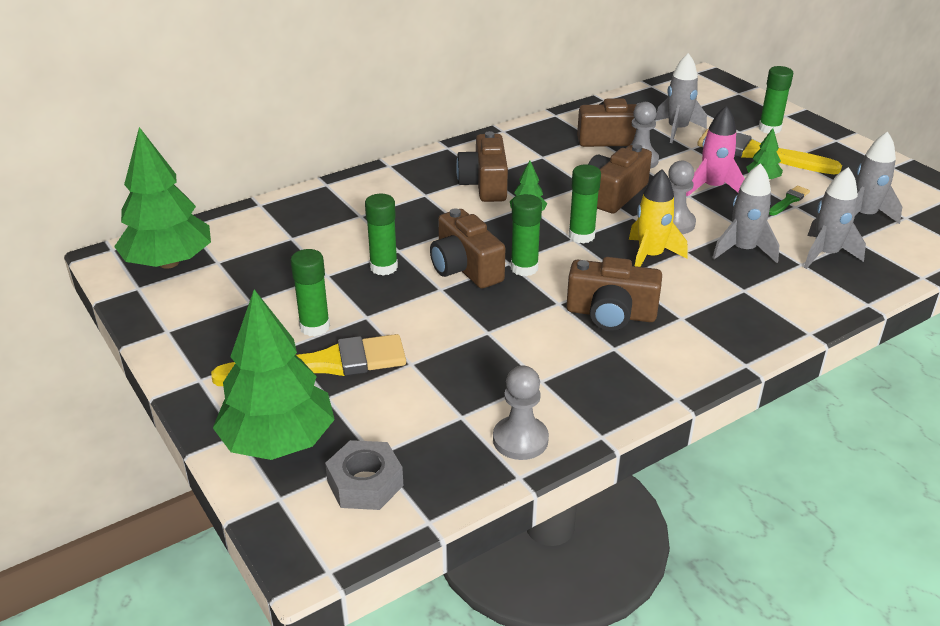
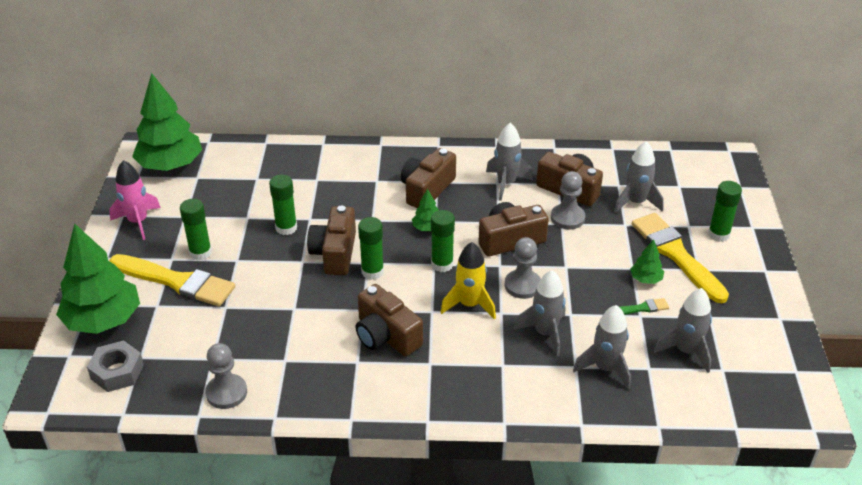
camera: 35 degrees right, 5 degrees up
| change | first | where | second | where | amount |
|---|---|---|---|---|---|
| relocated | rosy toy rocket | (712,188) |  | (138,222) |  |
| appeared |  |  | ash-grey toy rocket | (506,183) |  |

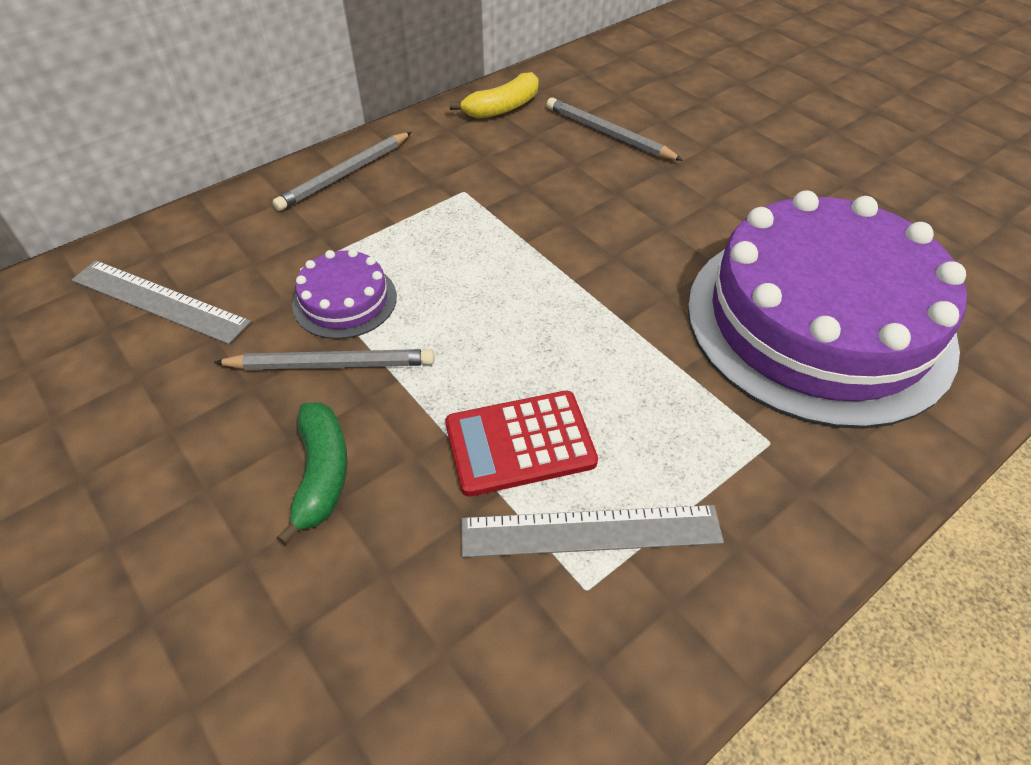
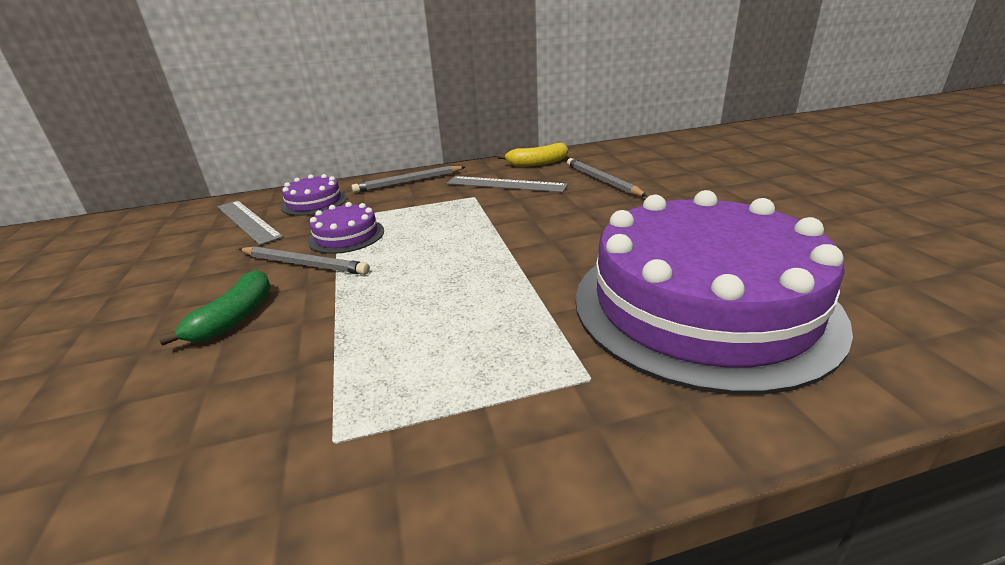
camera: 25 degrees right, 20 degrees down
| change | first | where | second | where | amount |
|---|---|---|---|---|---|
| appeared |  |  | violet layer cake | (314,202) |  |
| relocated | ash-grey straightedge | (590,531) |  | (505,184) |  |
| missing | scarlet adding machine | (520,443) |  |  |  |

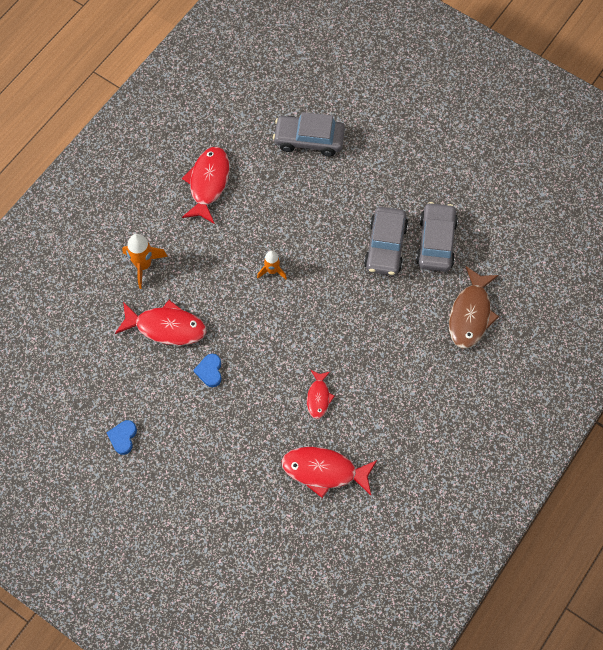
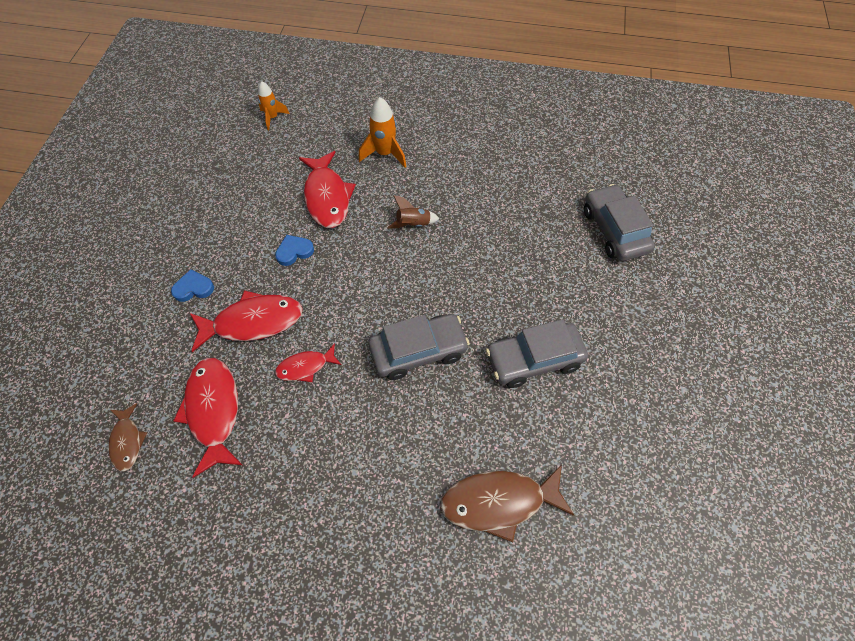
camera: 65 degrees right, 5 degrees down
| change | first | where | second | where | amount |
|---|---|---|---|---|---|
| appeared |  |  | brown fish | (127,441) |  |
| relocated | cobalt love heart | (123,437) |  | (193,288) |  |
| relocated | scarlet fish | (208,183) |  | (253,322) |  |
| relocated | bright orange toy rocket | (272,271) |  | (273,118) |  |
| relocated | ash-grey car | (436,242) |  | (418,351) |  |
| appeared |  |  | brown toy rocket | (413,224) |  |

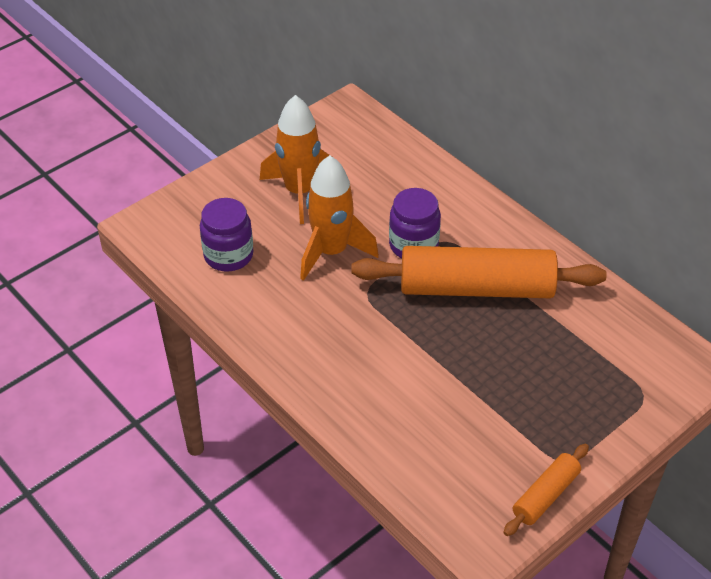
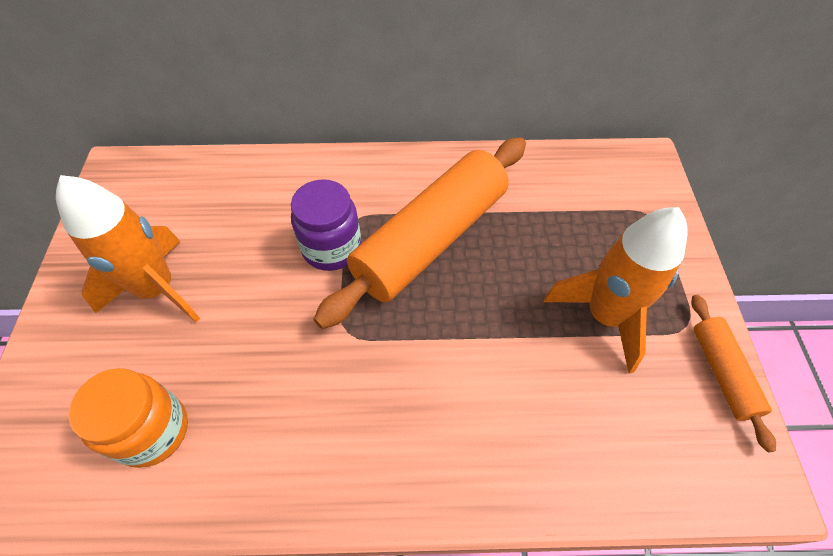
camera: 50 degrees left, 10 degrees up
| change | first | where | second | where | amount |
|---|---|---|---|---|---|
| colour | violet preserve jar | (228,255) | bright orange preserve jar | (152,431) |  |
| relocated | bright orange toy rocket | (331,252) |  | (605,316) |  |

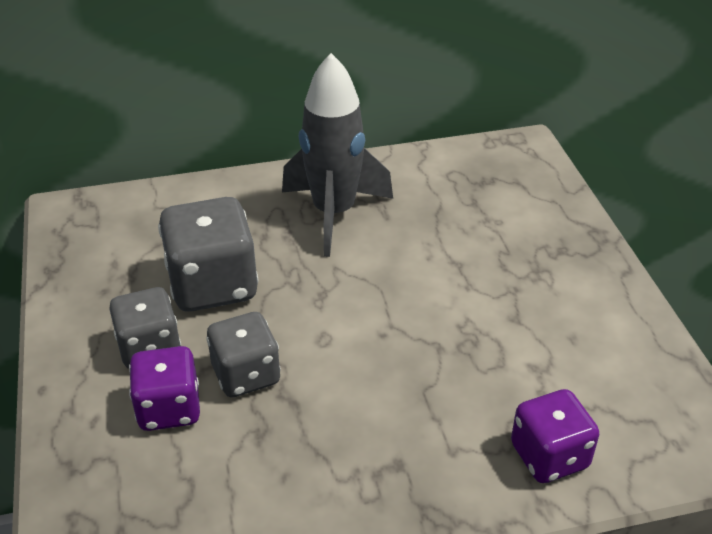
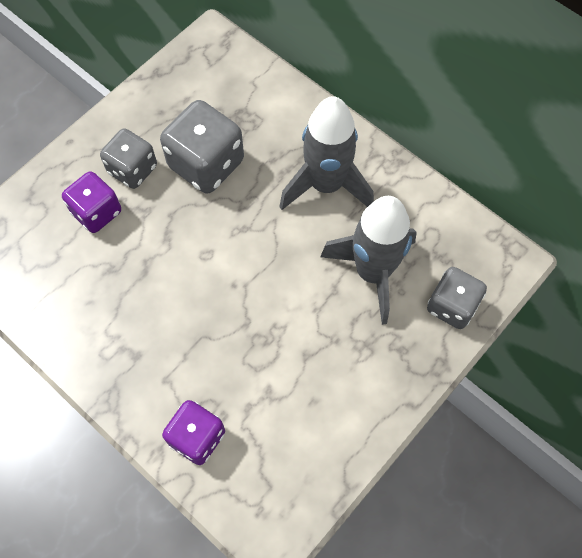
camera: 55 degrees right, 25 degrees up
| change | first | where | second | where | amount |
|---|---|---|---|---|---|
| appeared |  |  | ash-grey toy rocket | (373,272) |  |
| relocated | ash-grey game die | (246,375) |  | (452,306) |  |

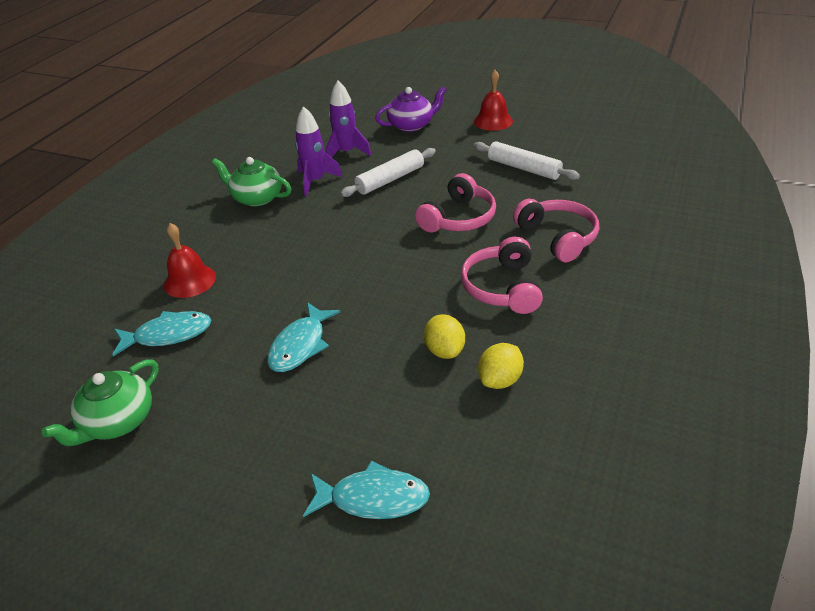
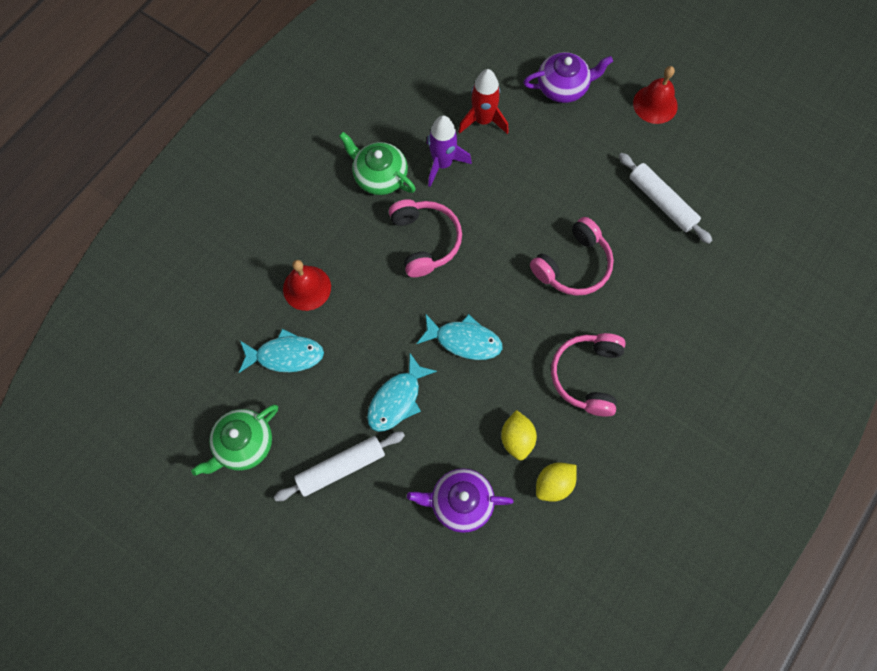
camera: 10 degrees right, 30 degrees up
| change | first | where | second | where | amount |
|---|---|---|---|---|---|
| relocated | pure white pastry roller | (390,180) |  | (341,468) |  |
| relocated | rosy over-ear headphones | (558,237) |  | (425,241) |  |
| appeared |  |  | violet teapot | (460,502) |  |
| relocated | turquoise fish | (373,498) |  | (464,340) |  |
| colour | violet toy rocket | (347,152) | scarlet toy rocket | (483,120) |  |

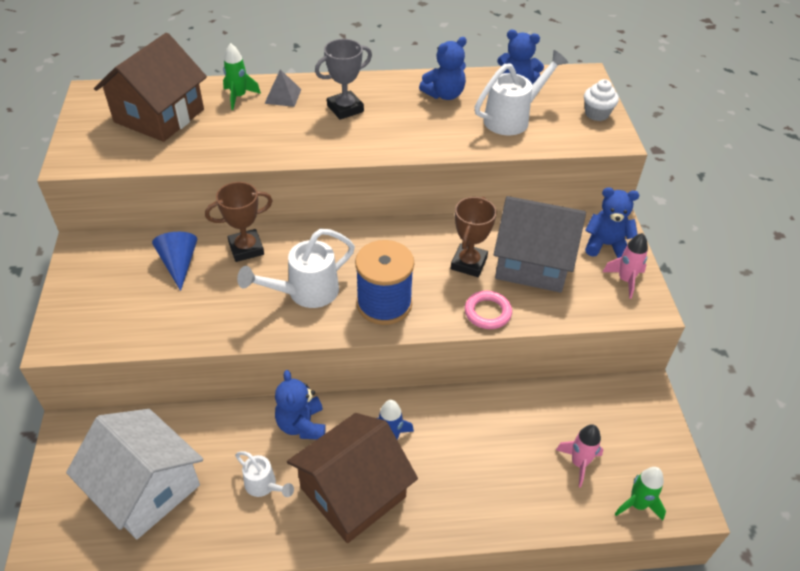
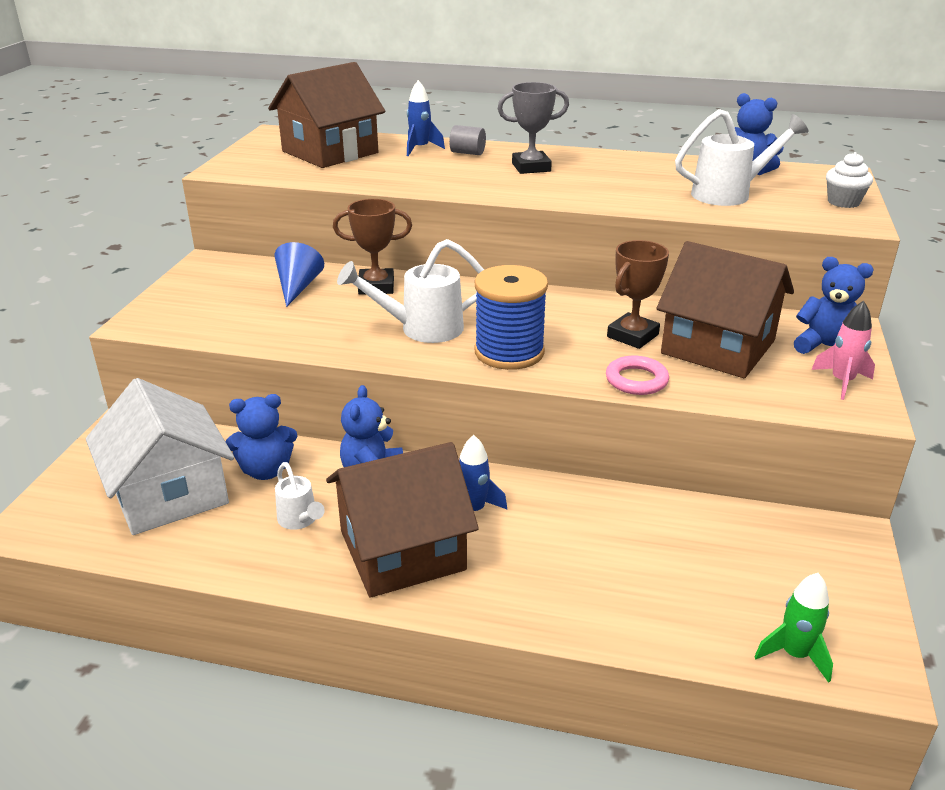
camera: 20 degrees right, 15 degrees down
| change | first | where | second | where | amount |
|---|---|---|---|---|---|
| relocated | cobalt stuffed bear | (444,94) |  | (266,470) |  |
| colour | leaf-green toy rocket | (239,97) | cobalt toy rocket | (420,149) |  |
| exchanged | ash-grey solid pyramid | (283,96) | ash-grey solid cylinder | (467,153) |  |
| colour | ash-grey house | (533,262) | brown house | (718,347) |  |
| missing | rosy toy rocket | (579,463) |  |  |  |

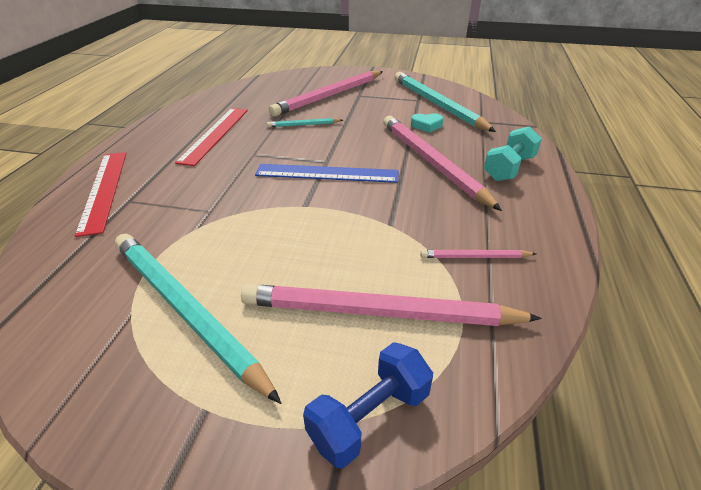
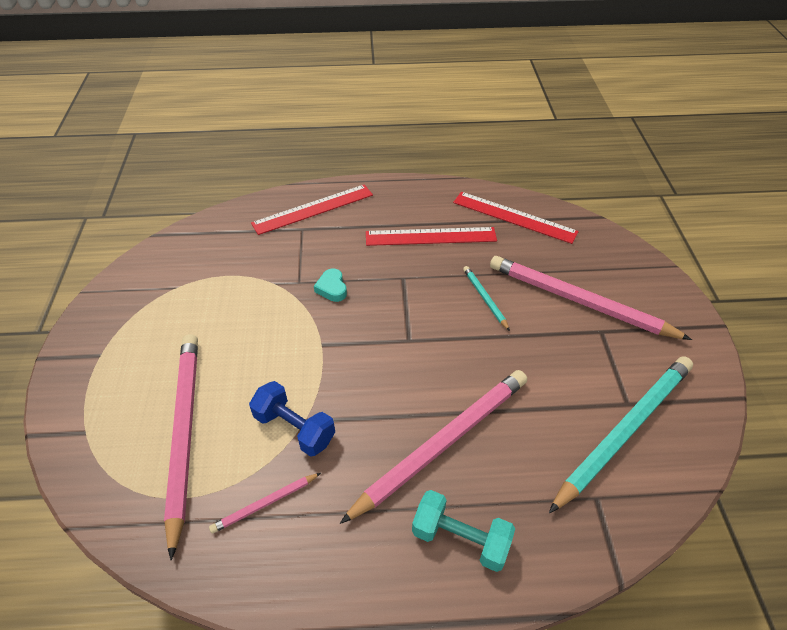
camera: 75 degrees right, 10 degrees up
| change | first | where | second | where | amount |
|---|---|---|---|---|---|
| spun | rosy lead pencil | (475,257) |  | (265,503) | 105 degrees counterclockwise |
| relocated | cobalt hand weight | (369,417) |  | (294,428) |  |
| relocated | turquoise love heart | (427,125) |  | (332,288) |  |
| appeared |  |  | scarlet straightedge | (514,217) |  |
| missing | turquoise lead pencil | (186,310) |  |  |  |
| missing | cobalt straightedge | (327,173) |  |  |  |

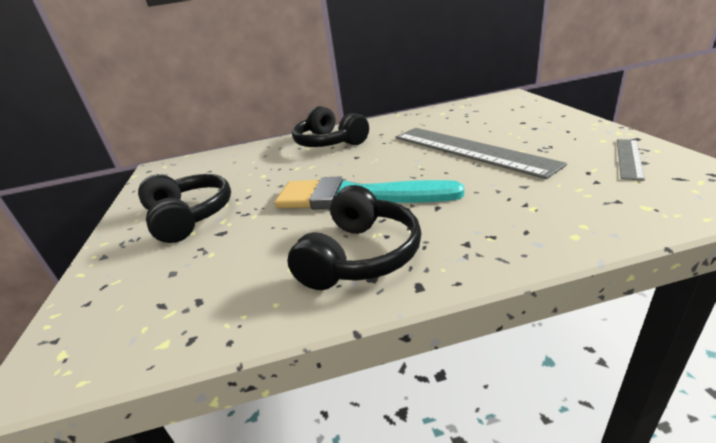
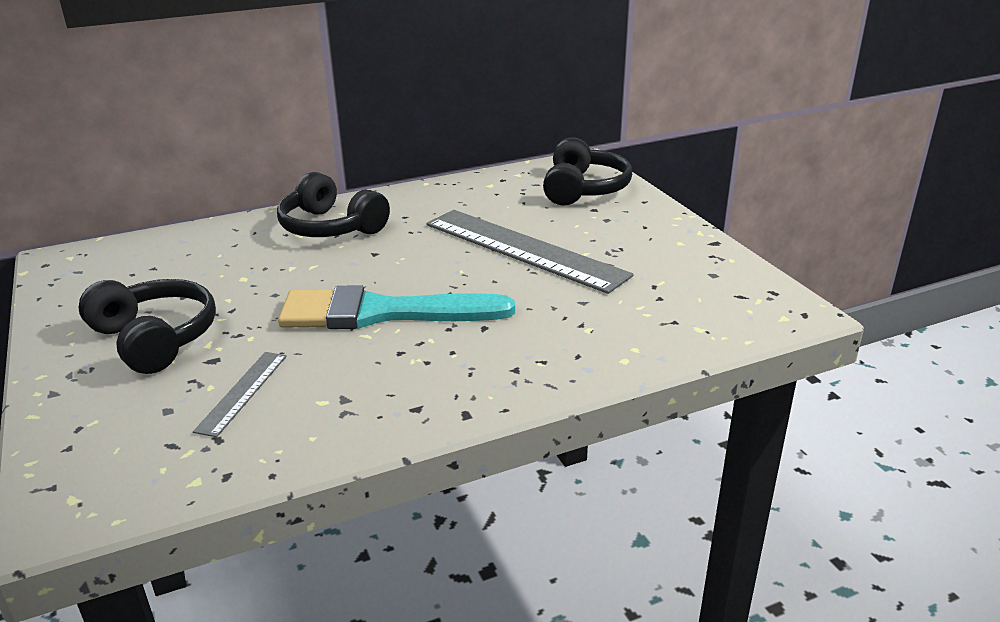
camera: 15 degrees left, 0 degrees up
| change | first | where | second | where | amount |
|---|---|---|---|---|---|
| relocated | ash-grey straightedge | (629,158) |  | (242,392) |  |
| relocated | black over-ear headphones | (360,256) |  | (583,189) |  |

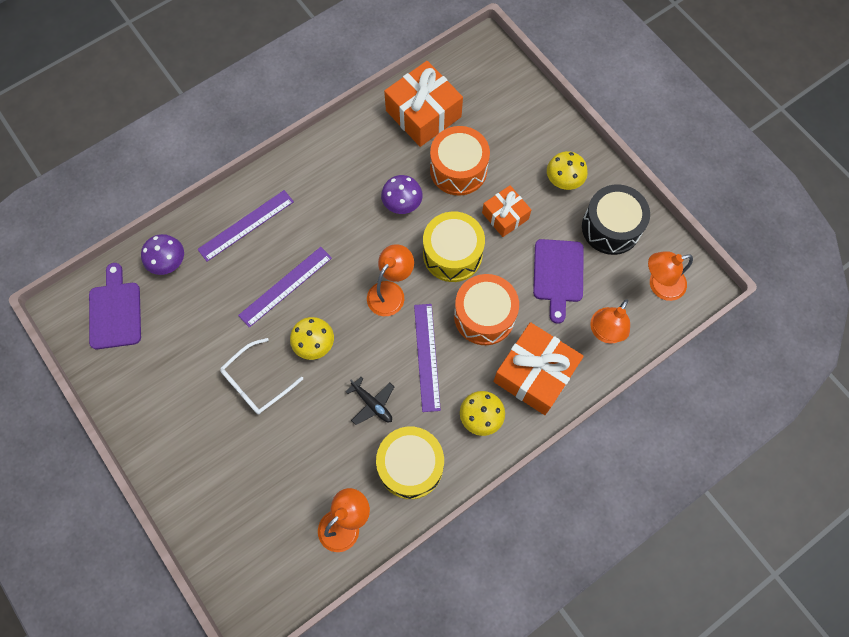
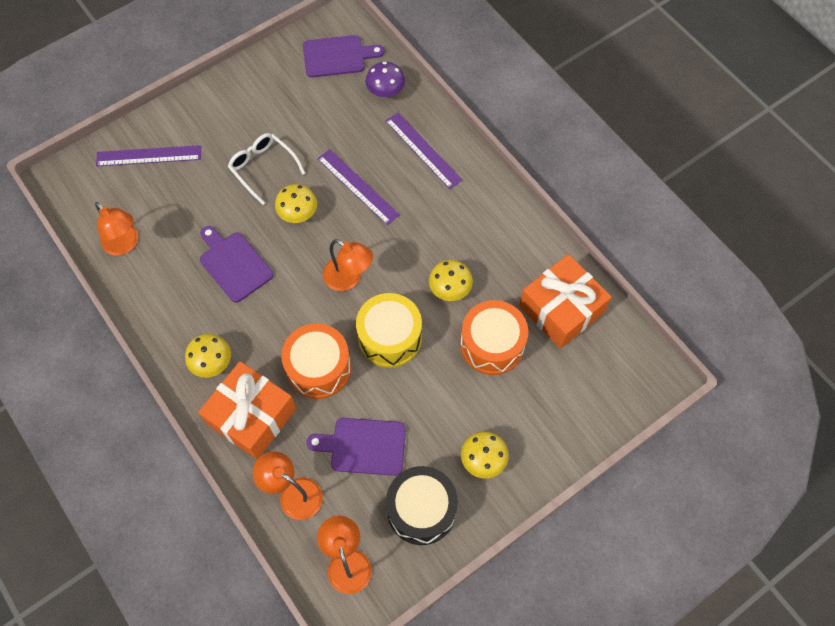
camera: 90 degrees right, 5 degrees down
| change | first | where | second | where | amount |
|---|---|---|---|---|---|
| relocated | violet straightedge | (426,356) |  | (149,156) |  |
| exchanged | black plane | (372,404) | violet bread board | (234,264) |  |
| colour | violet fungus | (402,203) | golden fungus | (450,288) |  |
| missing | golden drum | (410,466) |  |  |  |
| missing | bright orange present | (505,216) |  |  |  |

